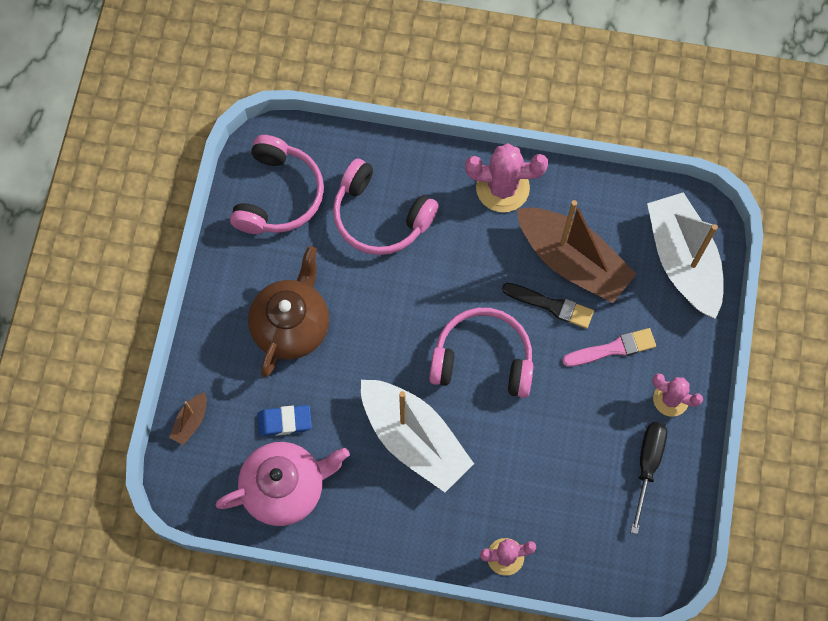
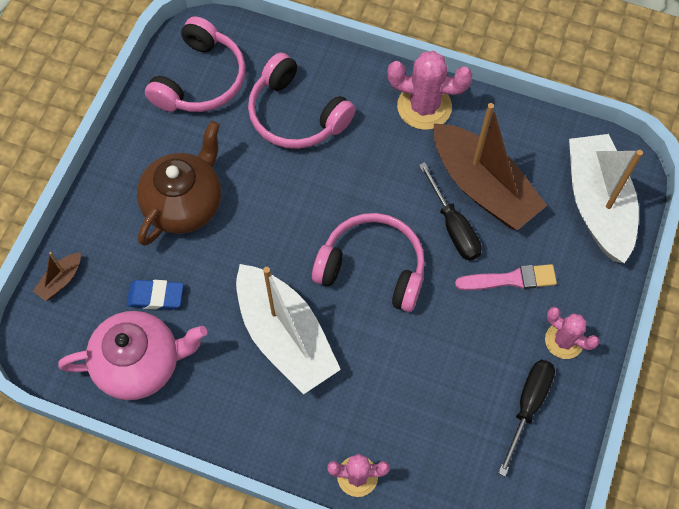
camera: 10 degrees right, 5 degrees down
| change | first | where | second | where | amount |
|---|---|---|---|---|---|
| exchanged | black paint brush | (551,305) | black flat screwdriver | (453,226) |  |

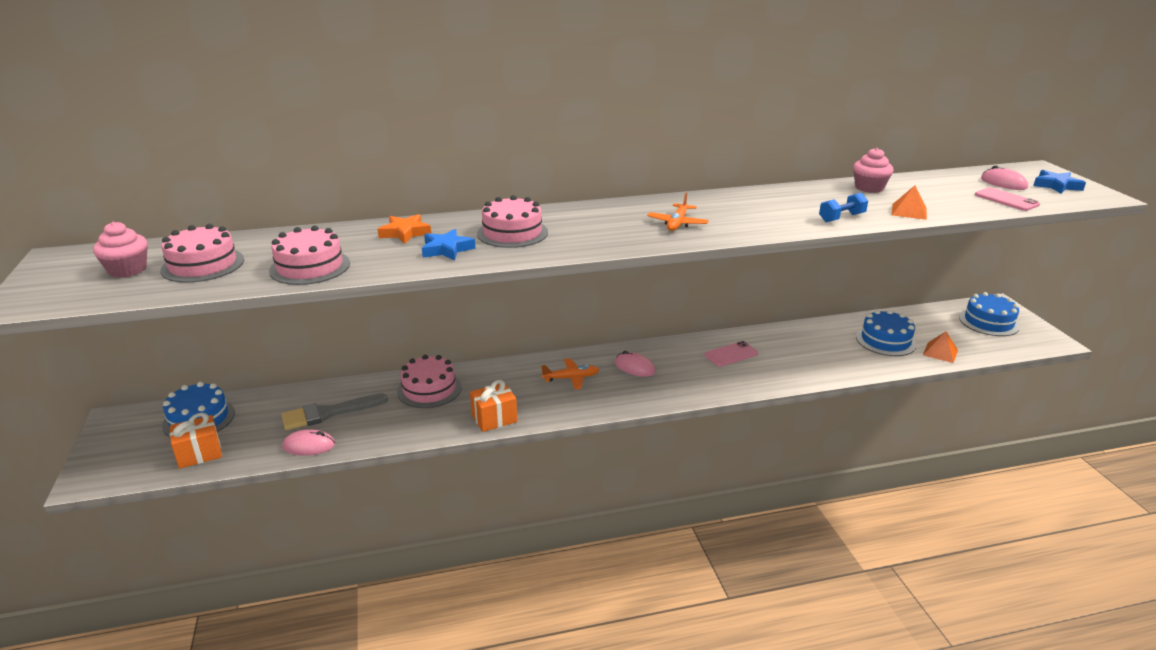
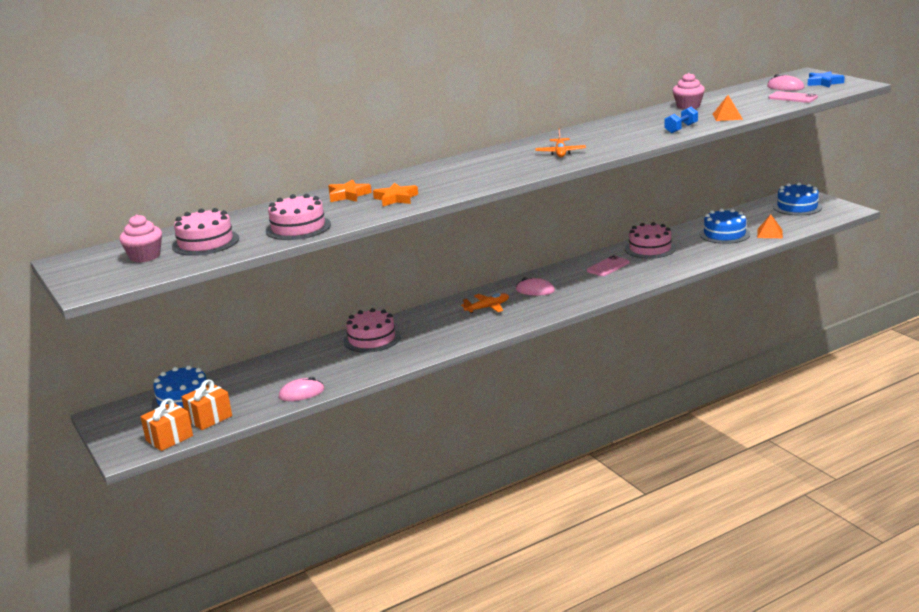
camera: 15 degrees left, 5 degrees down
| change | first | where | second | where | amount |
|---|---|---|---|---|---|
| relocated | bright orange present | (494,418) |  | (169,438) |  |
| colour | cobalt star shape | (447,249) | bright orange star shape | (396,199) |  |
| relocated | rosy layer cake | (512,233) |  | (650,248) |  |
| missing | ash-grey paint brush | (328,413) |  |  |  |

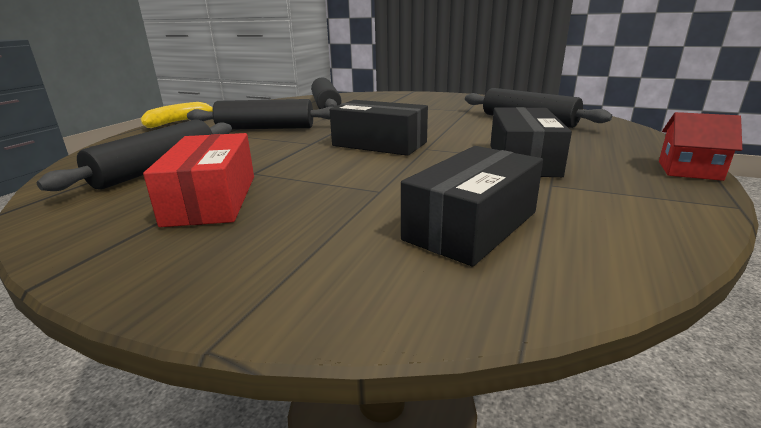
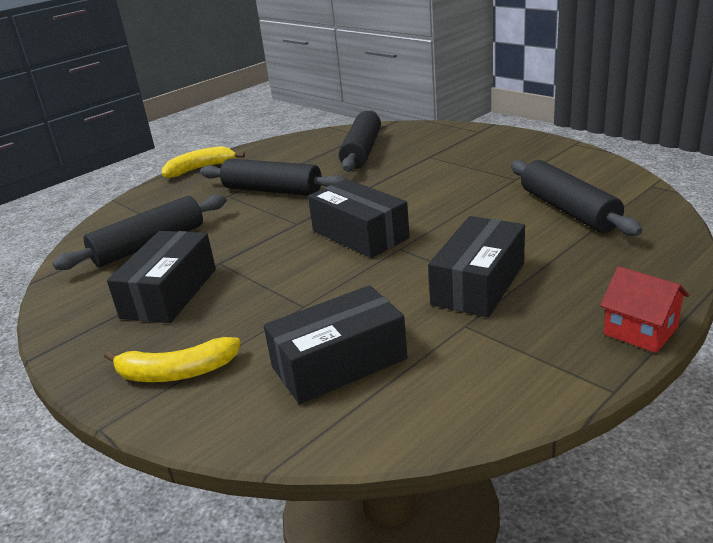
camera: 25 degrees right, 5 degrees up
| change | first | where | second | where | amount |
|---|---|---|---|---|---|
| appeared |  |  | golden banana fruit | (176,372) |  |
| colour | scarlet package | (212,199) | black package | (169,293) |  |

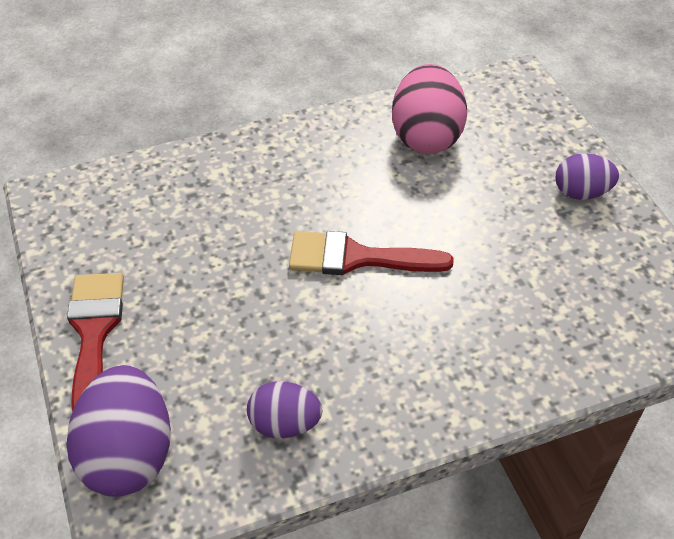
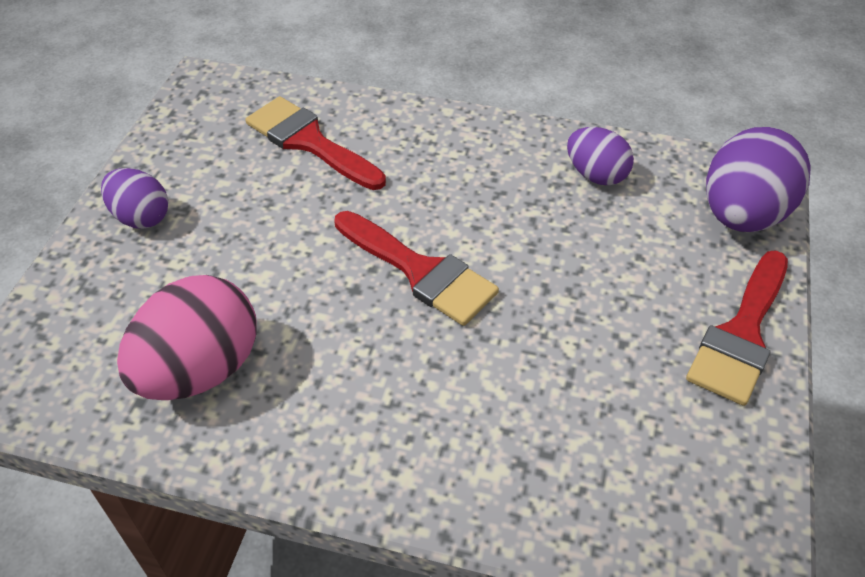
camera: 145 degrees left, 0 degrees up
| change | first | where | second | where | amount |
|---|---|---|---|---|---|
| appeared |  |  | scarlet paint brush | (310,142) |  |

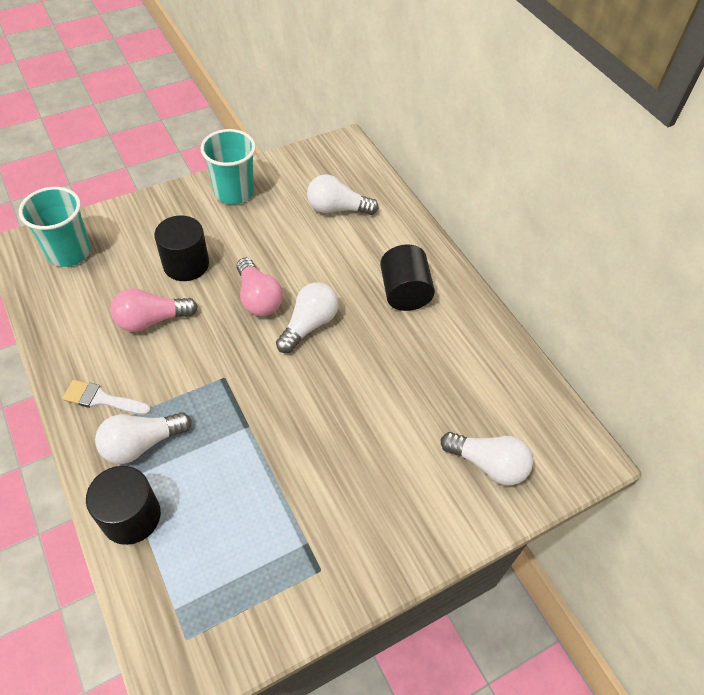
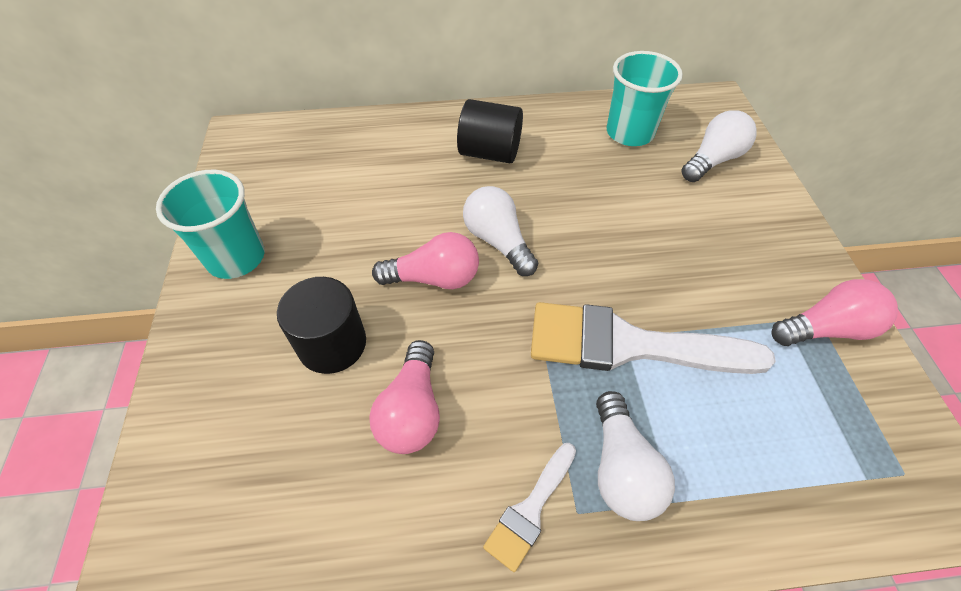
camera: 65 degrees left, 0 degrees up
| change | first | where | second | where | amount |
|---|---|---|---|---|---|
| appeared |  |  | pure white paint brush | (630,345) |  |
| relocated | turquoise tumbler | (69,252) |  | (629,133) |  |
| appeared |  |  | rosy lightbulb | (825,328) |  |
| missing | black solid cylinder | (131,516) |  |  |  |
| missing | pure white lightbulb | (337,209) |  |  |  |

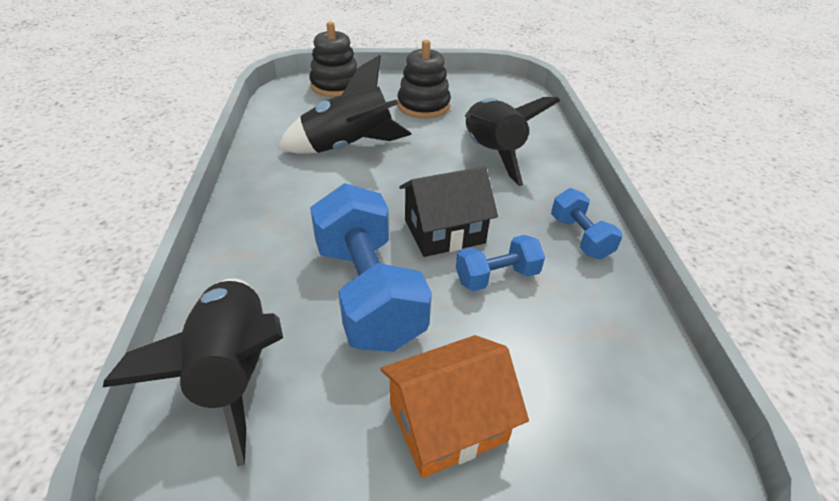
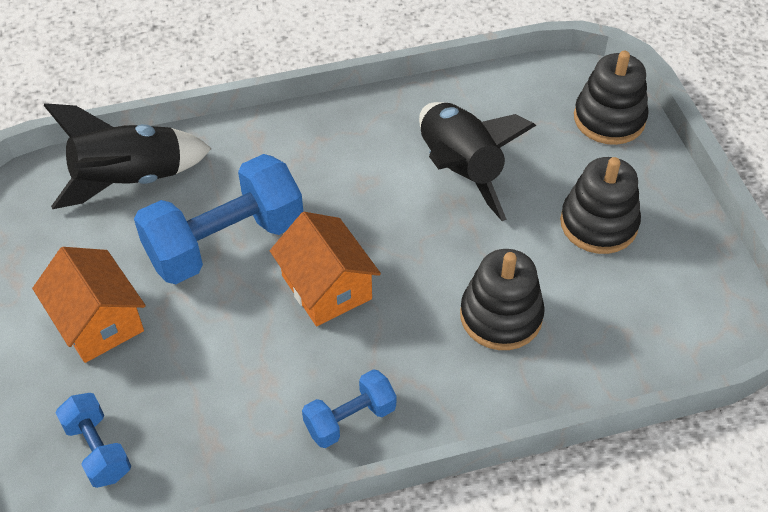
camera: 80 degrees right, 10 degrees up
| change | first | where | second | where | amount |
|---|---|---|---|---|---|
| relocated | cobalt hand weight | (496,276) |  | (98,450) |  |
| colour | black house | (444,231) | bright orange house | (326,287) |  |
| exchanged | black toy rocket | (491,154) | black stacking rings | (501,316) |  |

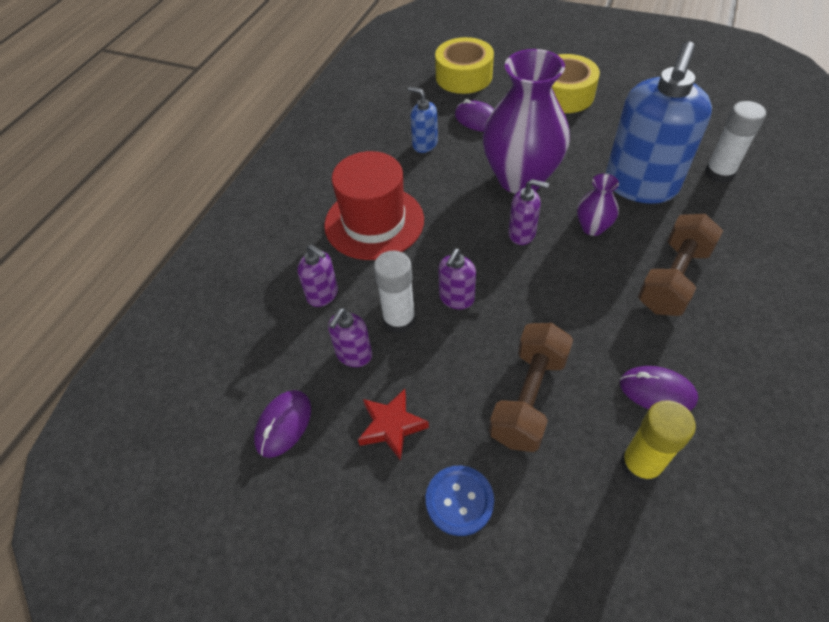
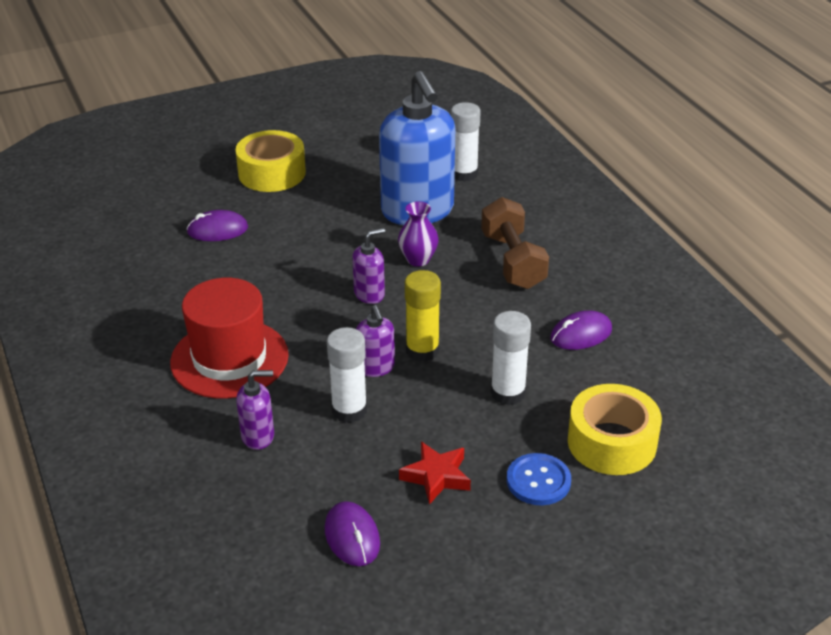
camera: 50 degrees left, 15 degrees down
| change | first | where | second | where | amount |
|---|---|---|---|---|---|
| relocated | golden glue | (640,465) |  | (422,350) |  |
| exchanged | brown hand weight | (529,398) | pure white glue | (508,393) |  |
| relocated | golden tape | (464,76) |  | (612,442) |  |
| missing | violet soap pump | (354,355) |  |  |  |
| missing | cobalt soap pump | (424,144) |  |  |  |
| missing | violet tall vase | (520,179) |  |  |  |

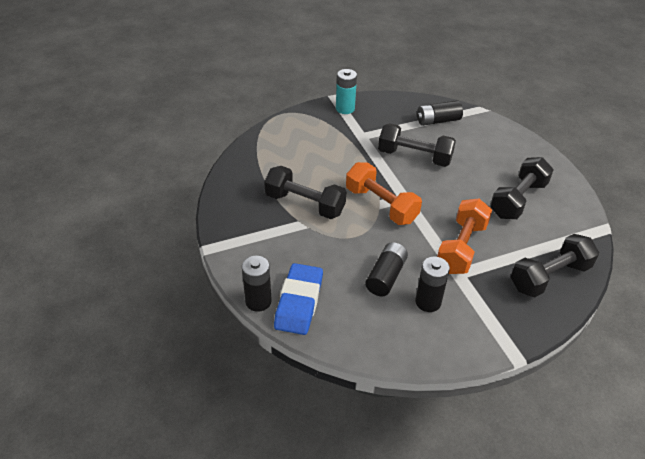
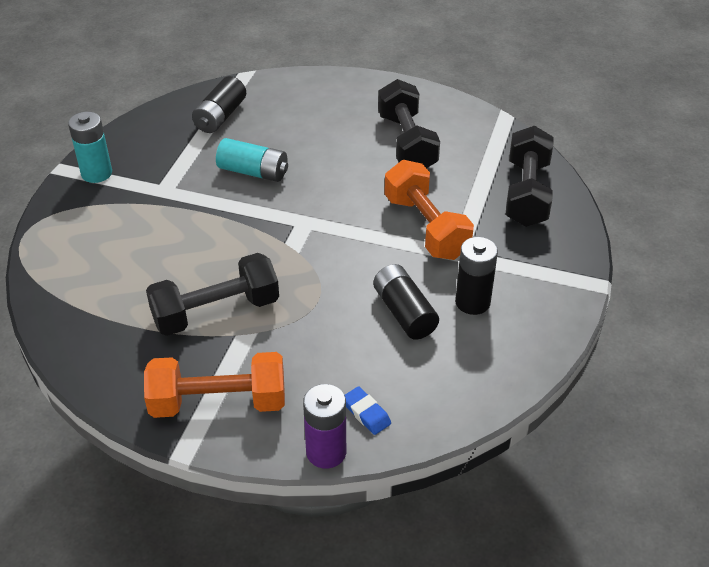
camera: 50 degrees left, 0 degrees up
| change | first | where | second | where | amount |
|---|---|---|---|---|---|
| relocated | bright orange hand weight | (381,205) |  | (218,402) |  |
| exchanged | black hand weight | (414,157) | turquoise AA battery | (253,172) |  |
| colour | black AA battery | (258,301) | violet AA battery | (326,452) |  |
| size | cobalt gum eraser | (299,302) |  | (366,413) | x0.46 |

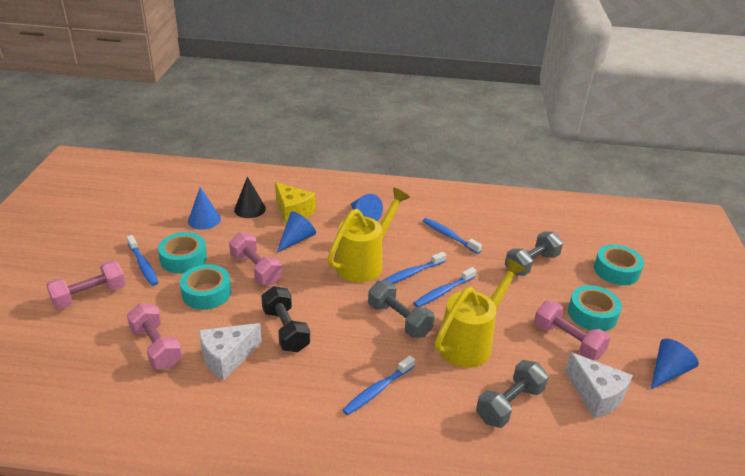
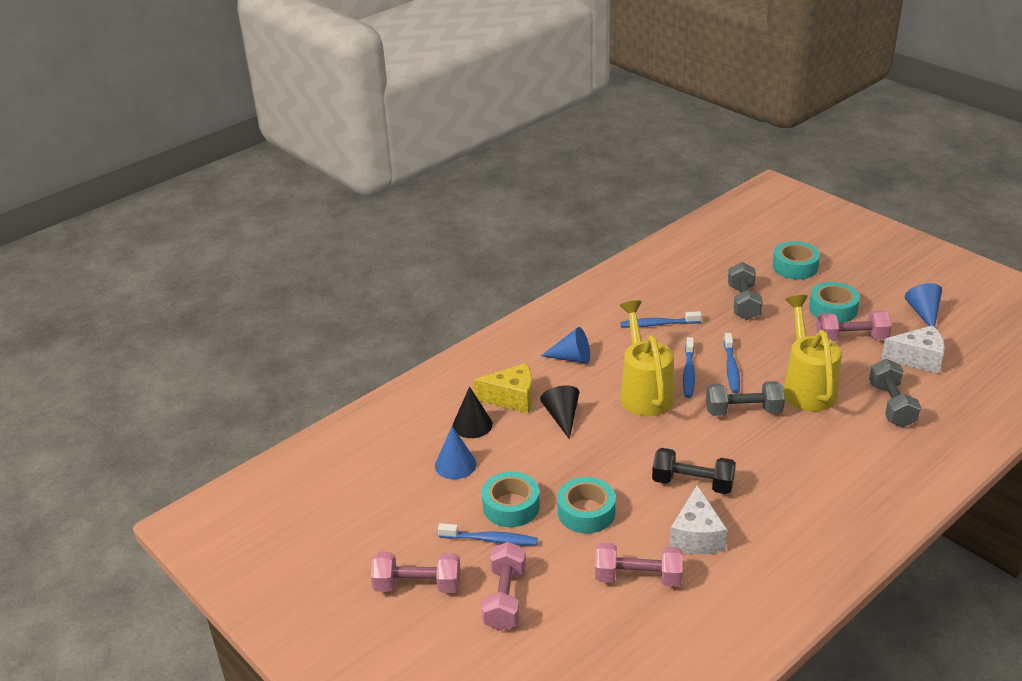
camera: 45 degrees left, 0 degrees up
| change | first | where | second | where | amount |
|---|---|---|---|---|---|
| relocated | rosy hand weight | (256,269) |  | (417,585) |  |
| colour | cobalt cone | (296,239) | black cone | (562,417) |  |
| missing | cobalt dental brush | (377,390) |  |  |  |

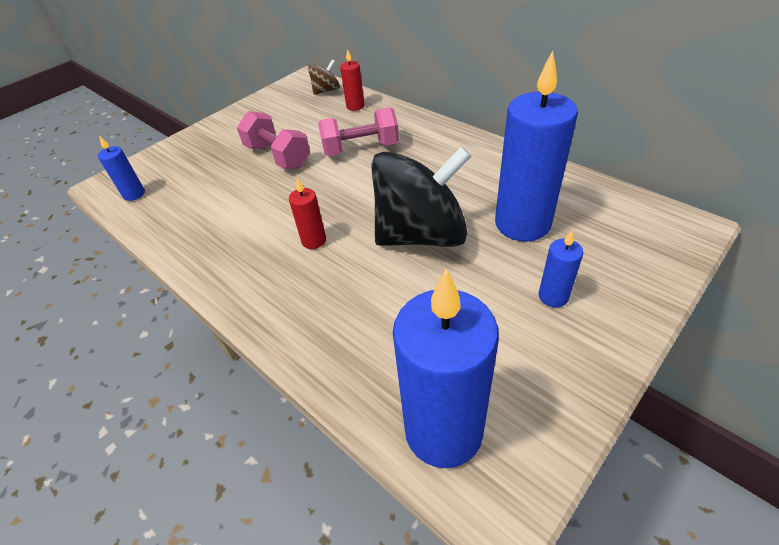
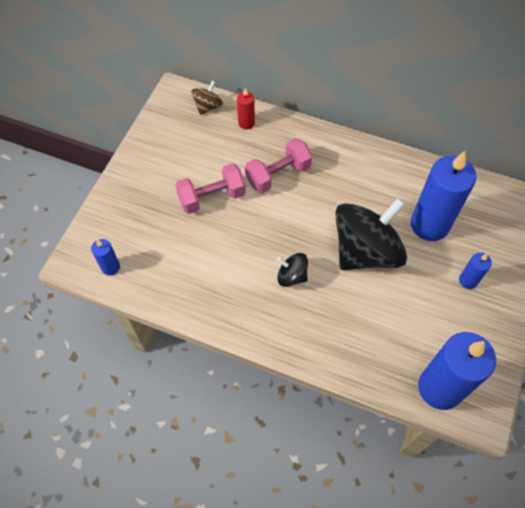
camera: 25 degrees left, 15 degrees up
| change | first | where | second | where | amount |
|---|---|---|---|---|---|
| spun | rosy hand weight | (278,156) |  | (212,197) | 45 degrees counterclockwise |
| exchanged | scarlet pillar candle | (314,241) | black whirligig | (291,276) |  |

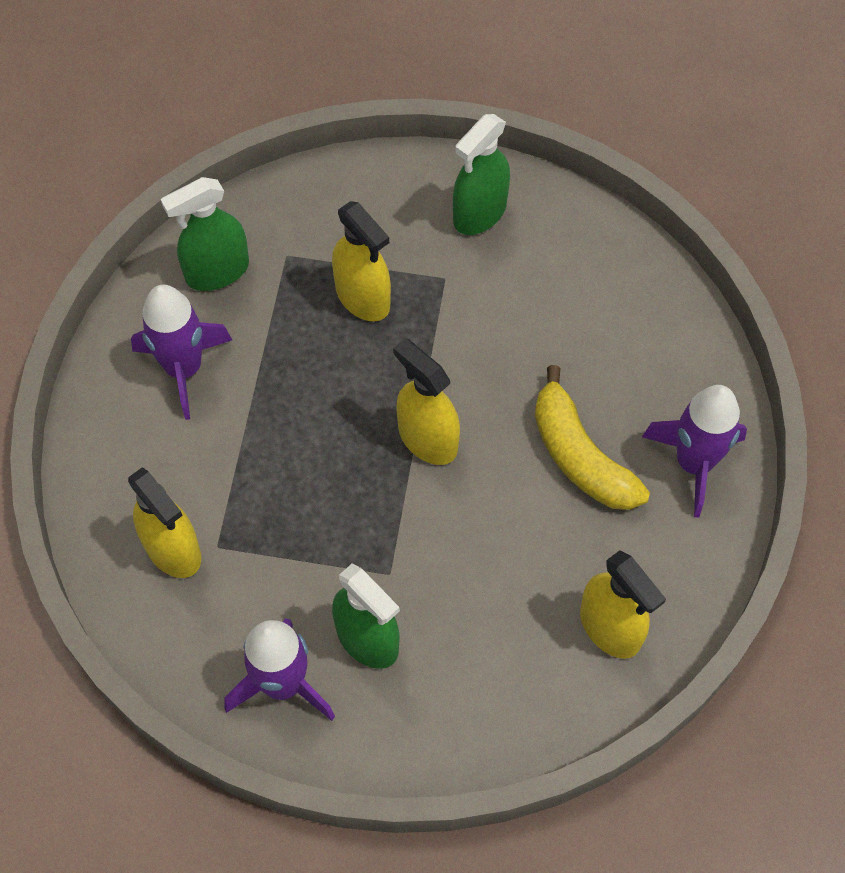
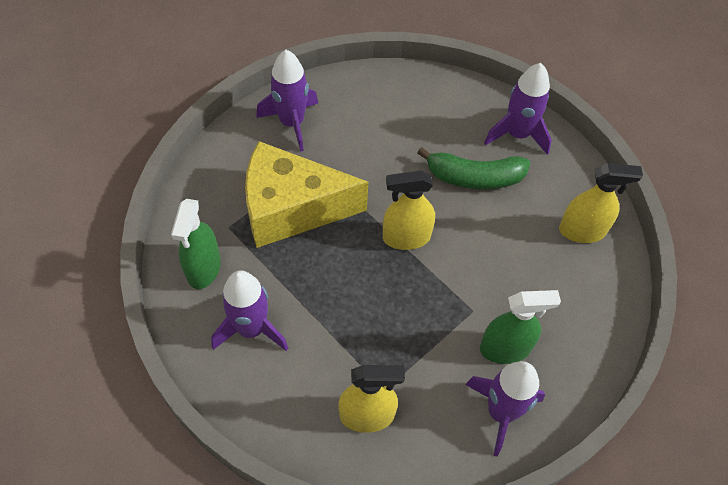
camera: 55 degrees left, 5 degrees down
| change | first | where | second | where | amount |
|---|---|---|---|---|---|
| exchanged | golden spray cleaner | (363,297) | golden cheese wedge | (291,209) |  |
| exchanged | leaf-green spray cleaner | (479,213) | violet toy rocket | (291,123) |  |
| colour | golden banana fruit | (580,456) | leaf-green banana fruit | (474,177) |  |

